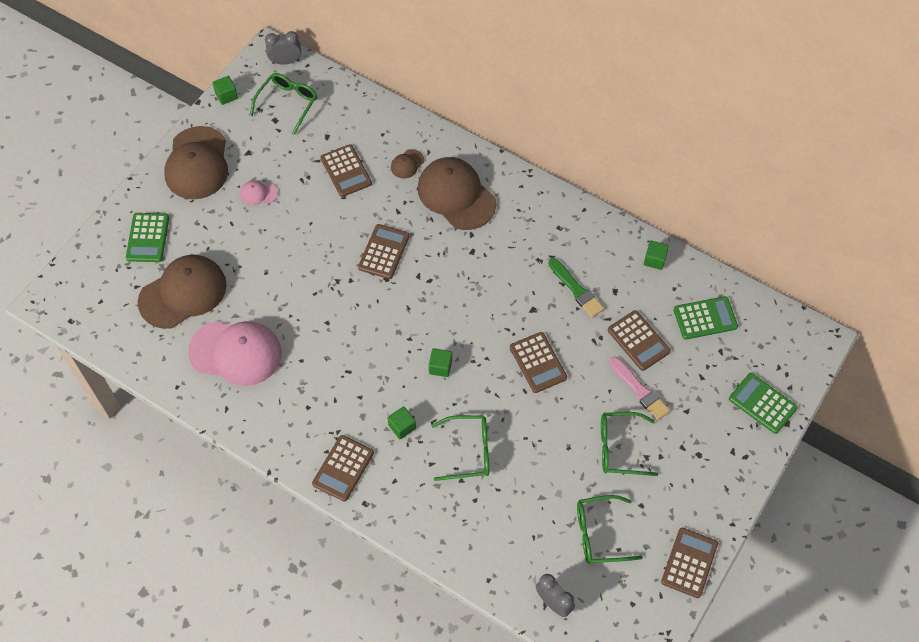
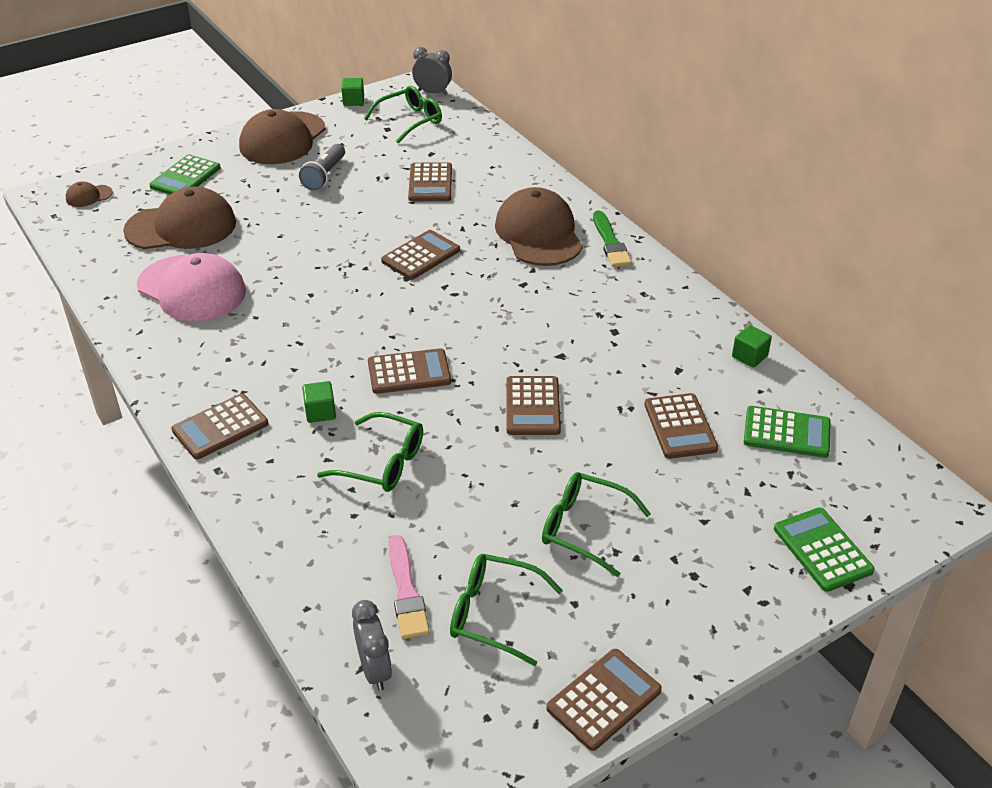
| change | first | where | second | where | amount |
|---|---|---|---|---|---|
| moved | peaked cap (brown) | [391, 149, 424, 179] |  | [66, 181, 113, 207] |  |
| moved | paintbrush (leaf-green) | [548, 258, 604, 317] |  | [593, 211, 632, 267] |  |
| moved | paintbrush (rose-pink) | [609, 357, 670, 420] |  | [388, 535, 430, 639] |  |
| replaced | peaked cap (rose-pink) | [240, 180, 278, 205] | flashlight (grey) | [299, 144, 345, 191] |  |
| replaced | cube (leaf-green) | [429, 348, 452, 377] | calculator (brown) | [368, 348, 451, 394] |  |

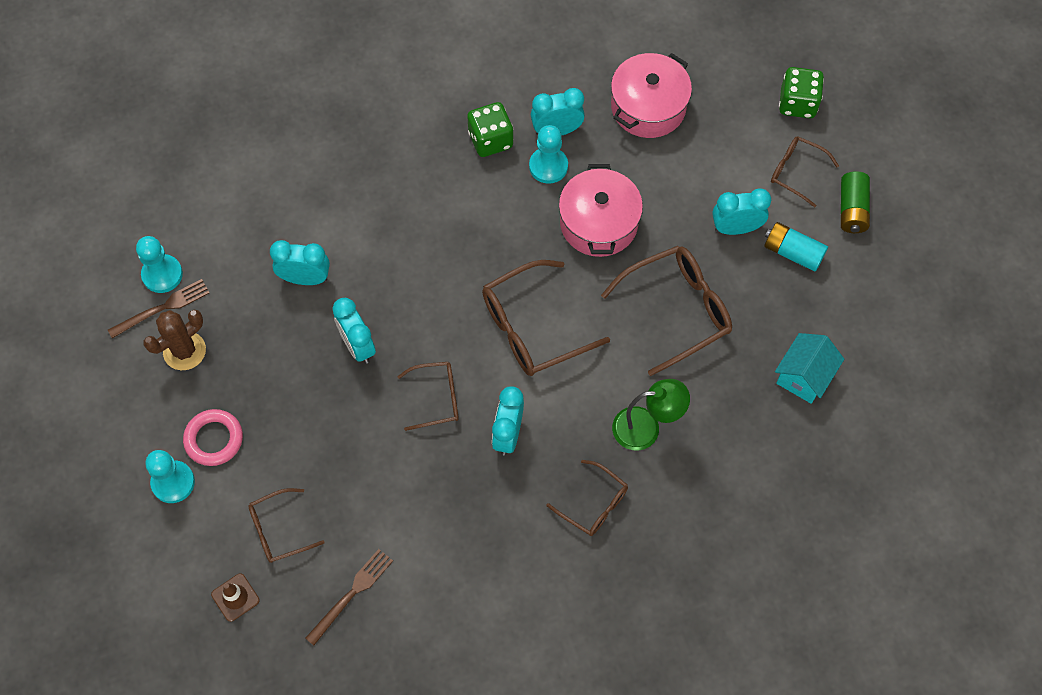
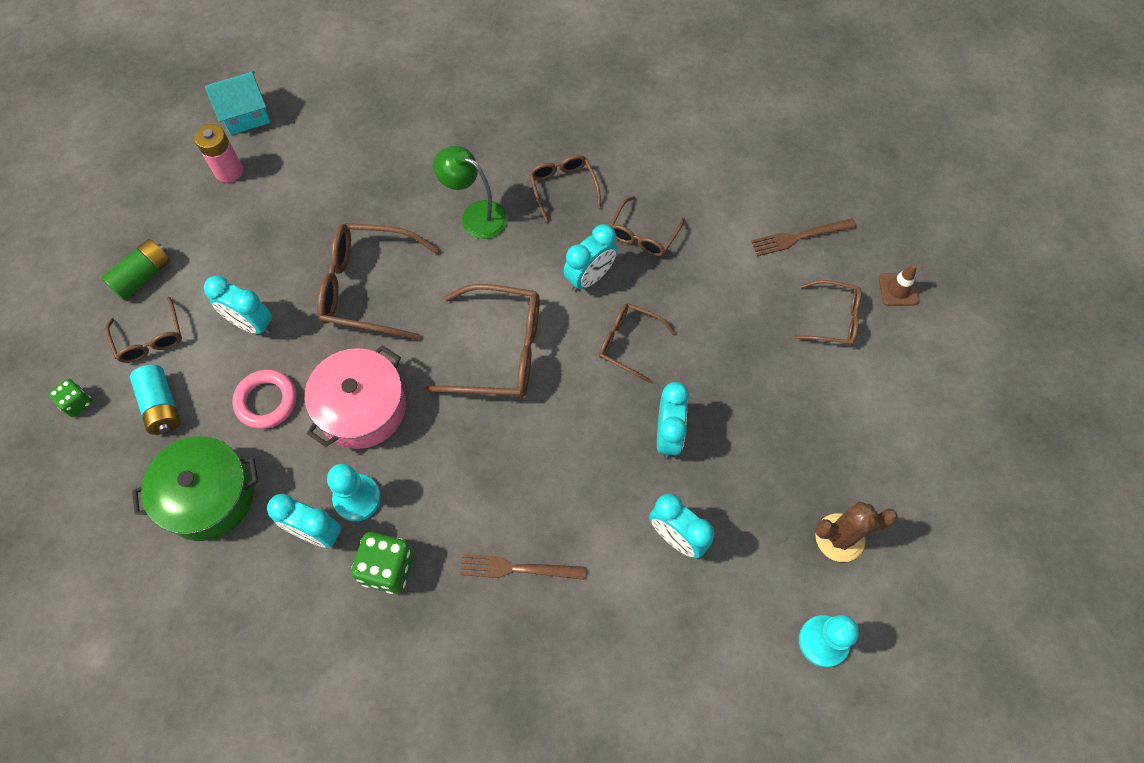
| change | first | where | second | where | amount |
|---|---|---|---|---|---|
| removed | chess pawn (turquoise) | [145, 450, 195, 503] |  |  |  |
| added |  |  | AA battery (rose-pink) | [194, 124, 243, 183] |  |
| added |  |  | eyeglasses (brown) | [609, 196, 685, 257] |  |
| moved | fork (brown) | [108, 279, 209, 338] |  | [460, 554, 586, 580] |  |
| moved | torus (rose-pink) | [183, 409, 243, 466] |  | [232, 369, 296, 429] |  |
| moved | AA battery (turquoise) | [764, 222, 828, 272] |  | [130, 365, 180, 435] |  |
| moved | house (turquoise) | [775, 333, 844, 404] |  | [205, 71, 270, 135] |  |
| recoloured | stockpot (rose-pink) | [611, 53, 692, 138] | stockpot (leaf-green) | [132, 436, 258, 541] |  |
| resized | game die (leaf-green) | [779, 67, 824, 118] |  | [48, 379, 92, 417] | x0.59 |

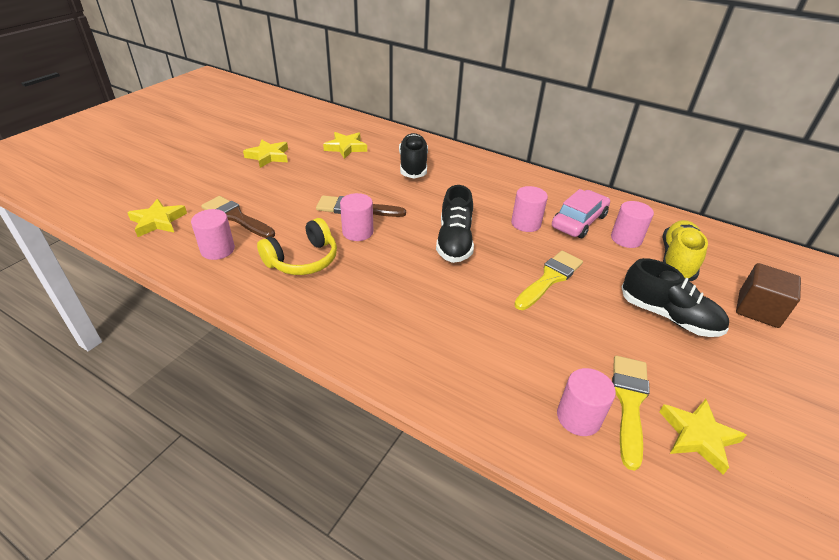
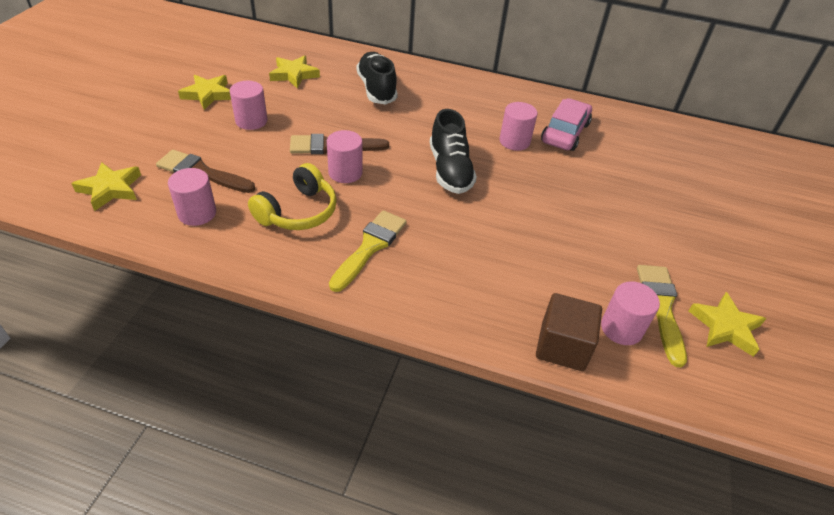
| change | first | where | second | where | amount |
|---|---|---|---|---|---|
| removed | shoe (black) | [622, 258, 729, 337] |  |  |  |
| removed | shoe (bright yellow) | [662, 220, 708, 281] |  |  |  |
| moved | paintbrush (bright yellow) | [514, 251, 583, 310] |  | [329, 210, 407, 292] |  |
| moved | cylinder shape (rose-pink) | [611, 201, 654, 248] |  | [230, 81, 267, 130] |  |
| moved | cube (brown) | [736, 263, 801, 328] |  | [536, 293, 602, 371] |  |

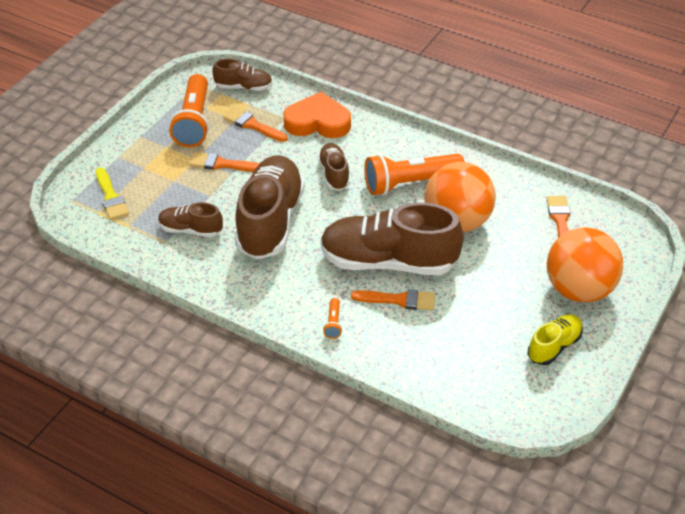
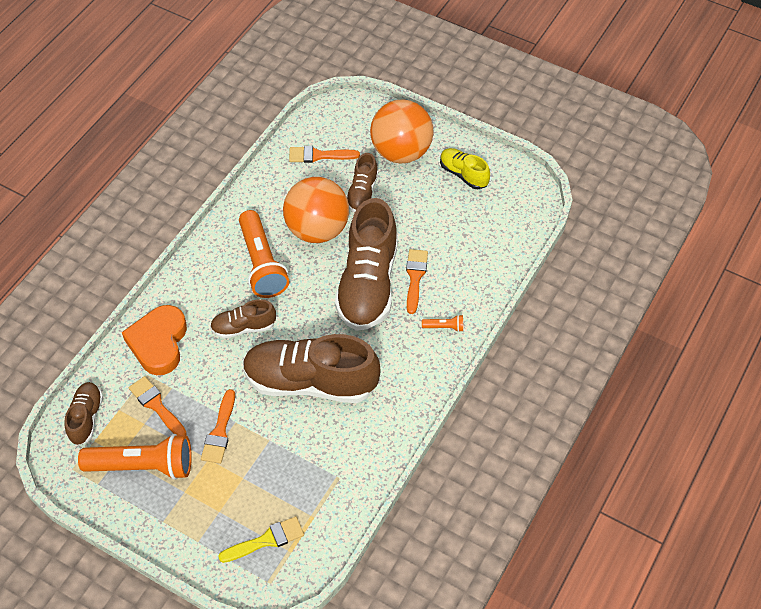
| change | first | where | second | where | amount |
|---|---|---|---|---|---|
| moved | shoe (brown) | [158, 202, 223, 237] |  | [346, 153, 378, 213] |  |
| turned | paintbrush (orange-coloured) | [224, 107, 288, 142] |  | [129, 376, 187, 435] | 105 degrees clockwise |

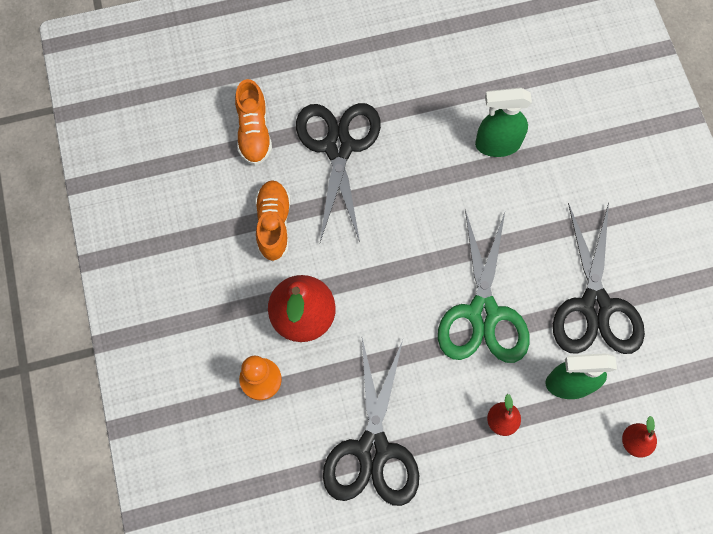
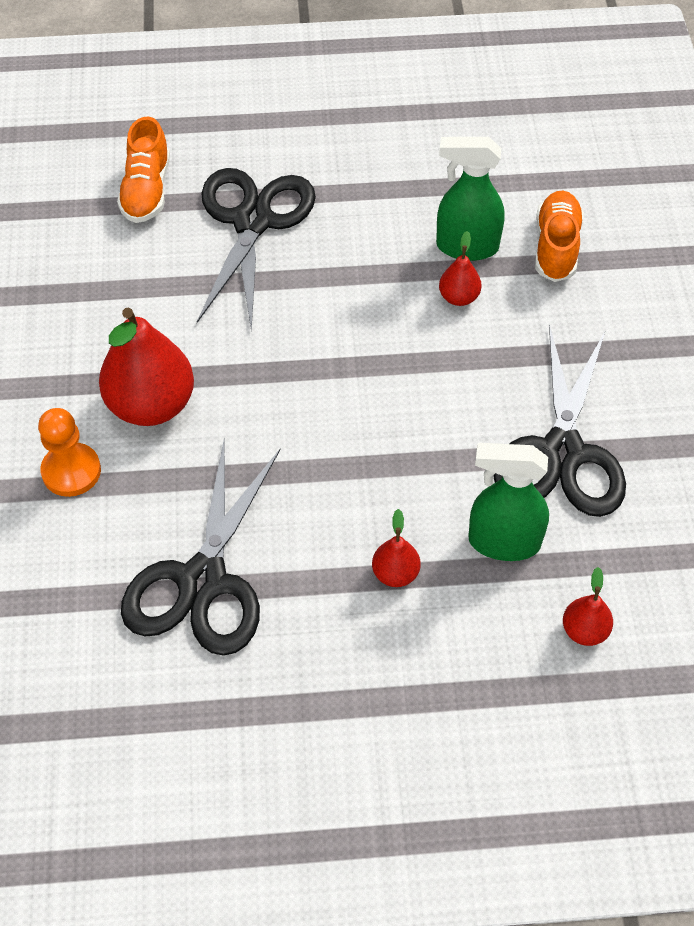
| change | first | where | second | where | amount |
|---|---|---|---|---|---|
| removed | pair of scissors (leaf-green) | [438, 210, 530, 363] |  |  |  |
| added |  |  | pear fruit (scarlet) | [439, 231, 482, 306] |  |
| moved | shoe (orange-coloured) | [255, 180, 290, 262] |  | [535, 191, 584, 282] |  |

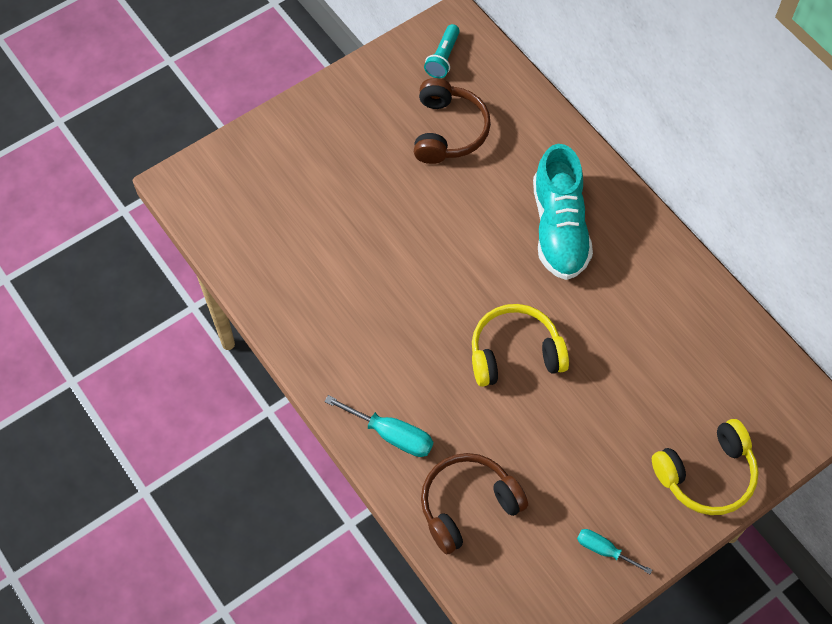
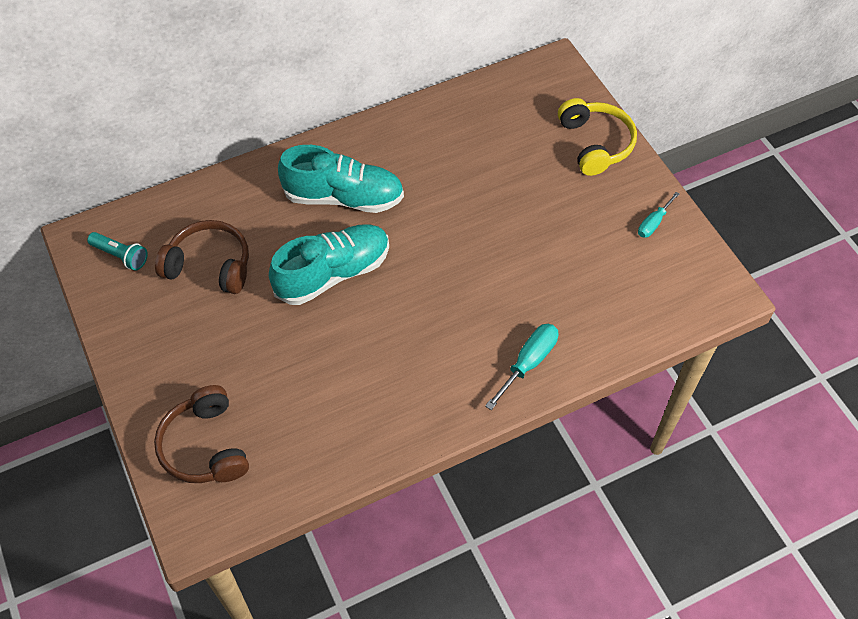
| change | first | where | second | where | amount |
|---|---|---|---|---|---|
| removed | headset (bright yellow) | [472, 304, 569, 387] |  |  |  |
| added |  |  | shoe (turquoise) | [269, 224, 389, 305] |  |
| moved | headset (brown) | [421, 453, 528, 554] |  | [154, 385, 249, 483] |  |

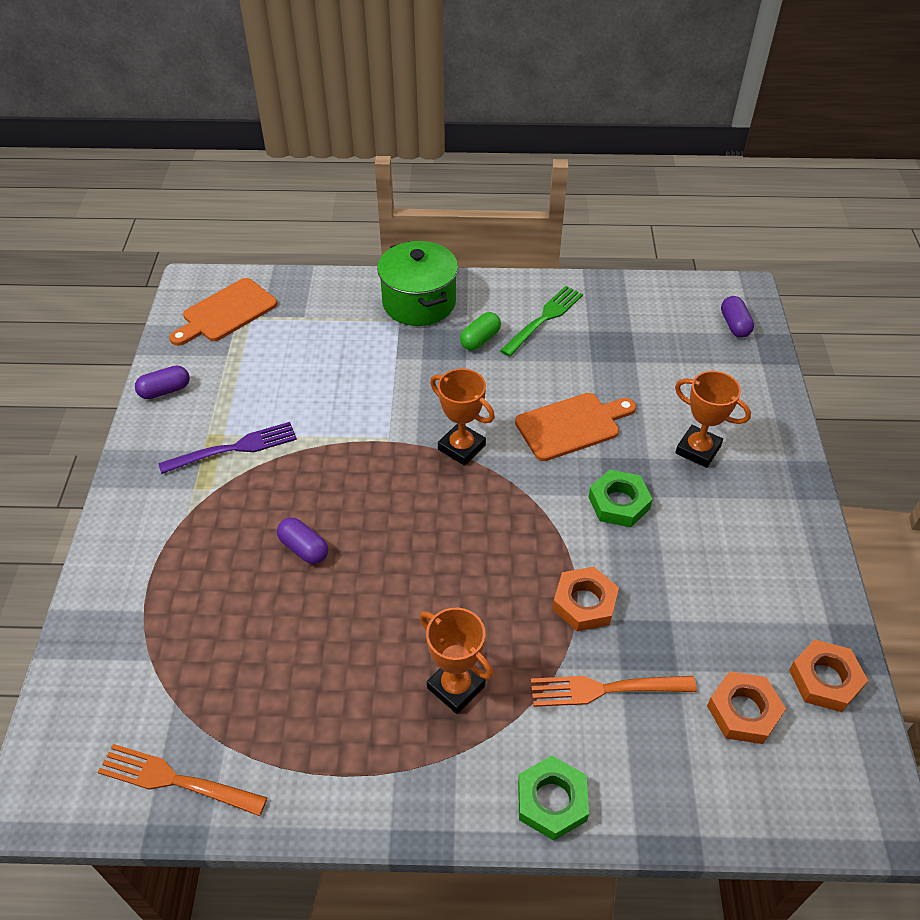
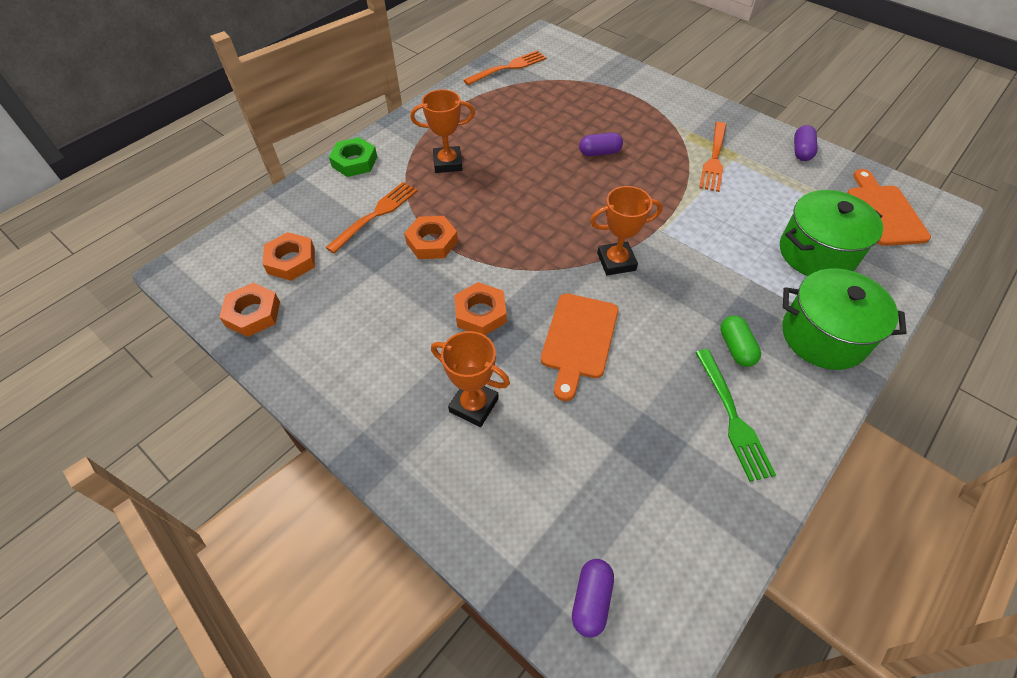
| change | first | where | second | where | amount |
|---|---|---|---|---|---|
| added |  |  | stockpot (leaf-green) | [780, 190, 883, 276] |  |
| recoloured | fork (royal purple) | [158, 422, 297, 474] | fork (orange-coloured) | [699, 122, 727, 192] |  |
| recoloured | hex nut (leaf-green) | [589, 470, 653, 527] | hex nut (orange-coloured) | [454, 282, 507, 335] |  |
| turned | prize cup (orange-coloured) | [675, 371, 751, 468] |  | [431, 331, 510, 427] | 45 degrees clockwise |
| turned | capsule (royal purple) | [721, 296, 754, 338] |  | [572, 559, 614, 638] | 75 degrees clockwise |

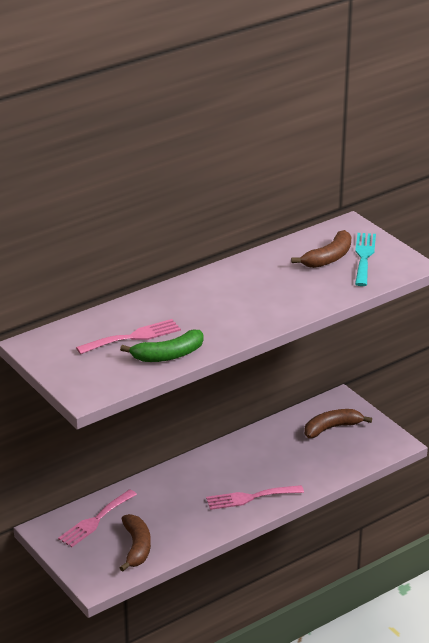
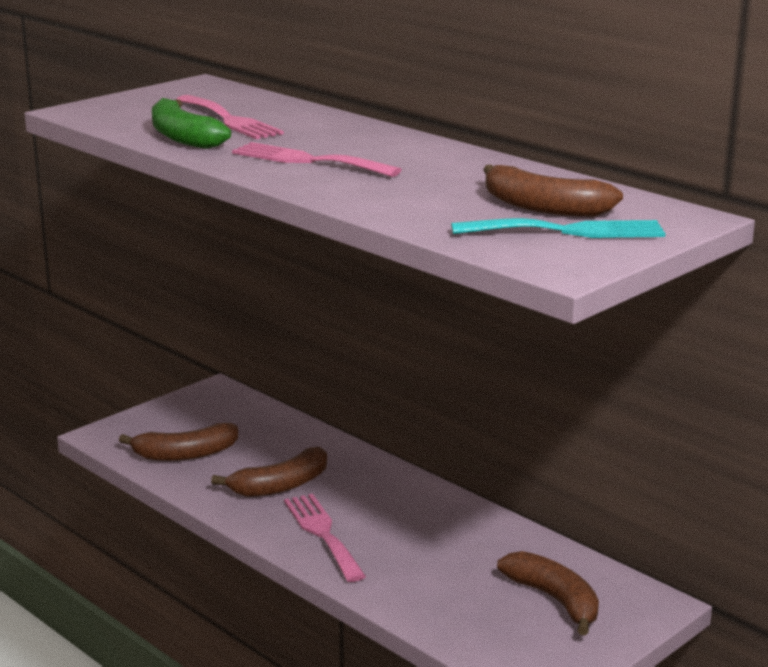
| change | first | where | second | where | amount |
|---|---|---|---|---|---|
| added |  |  | banana (brown) | [211, 447, 327, 497] |  |
| moved | fork (rose-pink) | [58, 489, 137, 547] |  | [232, 142, 402, 177] |  |

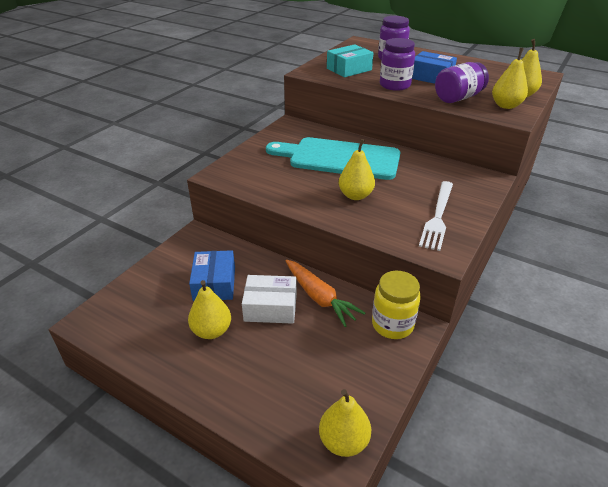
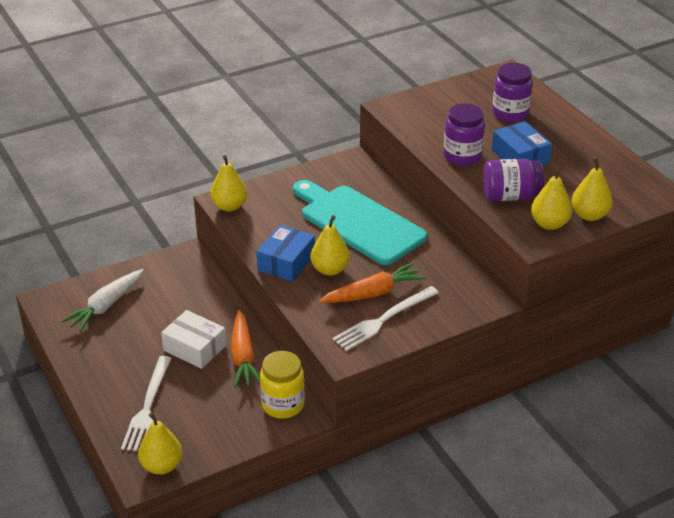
| change | first | where | second | where | amount |
|---|---|---|---|---|---|
| removed | package (turquoise) | [327, 44, 373, 77] |  |  |  |
| added |  |  | toy carrot (white) | [61, 269, 144, 332] |  |
| added |  |  | fork (white) | [121, 356, 172, 451] |  |
| added |  |  | toy carrot (orange-coloured) | [319, 262, 426, 303] |  |
| moved | pear fruit (bright yellow) | [188, 280, 231, 339] |  | [210, 155, 247, 211] |  |
| moved | package (cobalt) | [189, 250, 235, 301] |  | [257, 225, 315, 282] |  |

